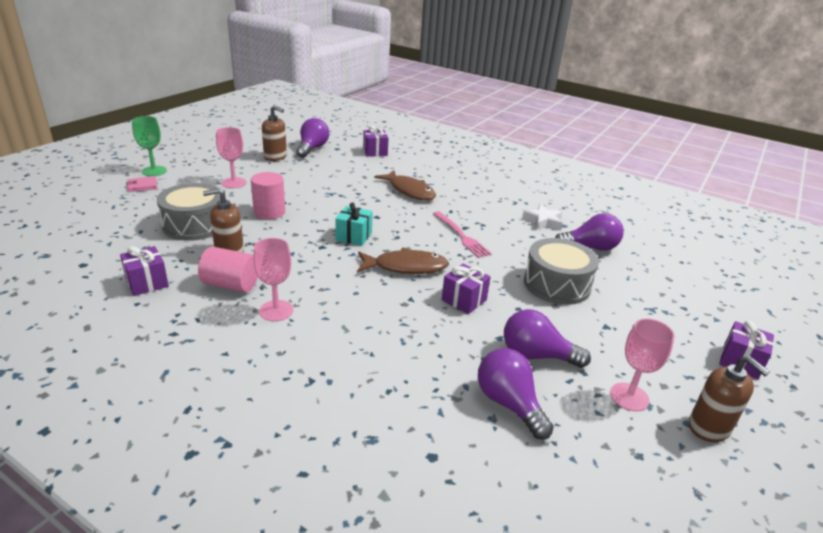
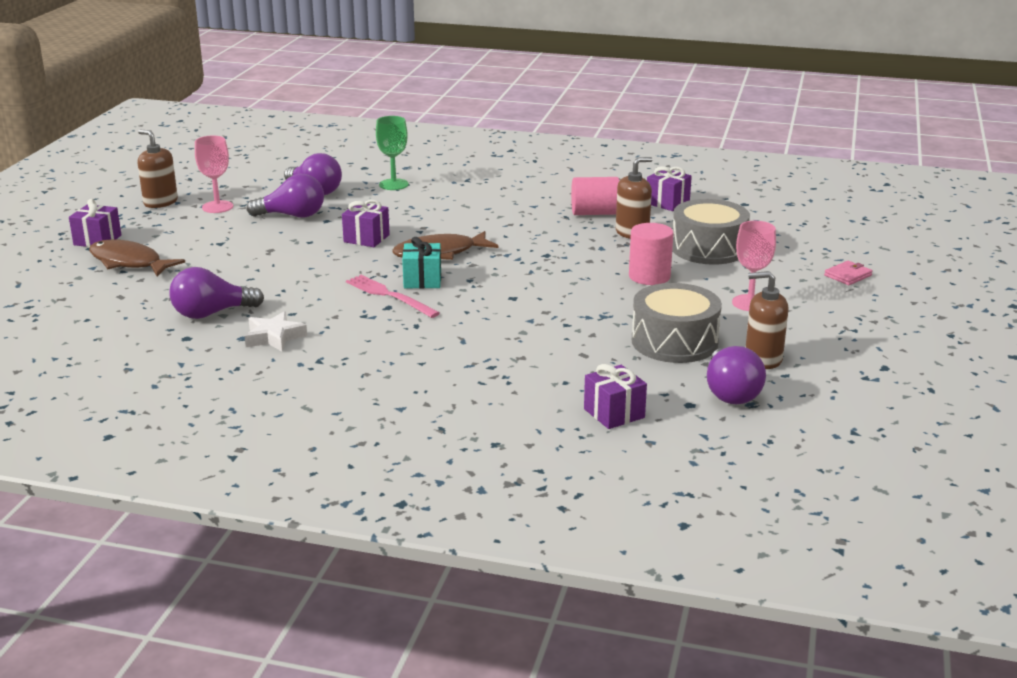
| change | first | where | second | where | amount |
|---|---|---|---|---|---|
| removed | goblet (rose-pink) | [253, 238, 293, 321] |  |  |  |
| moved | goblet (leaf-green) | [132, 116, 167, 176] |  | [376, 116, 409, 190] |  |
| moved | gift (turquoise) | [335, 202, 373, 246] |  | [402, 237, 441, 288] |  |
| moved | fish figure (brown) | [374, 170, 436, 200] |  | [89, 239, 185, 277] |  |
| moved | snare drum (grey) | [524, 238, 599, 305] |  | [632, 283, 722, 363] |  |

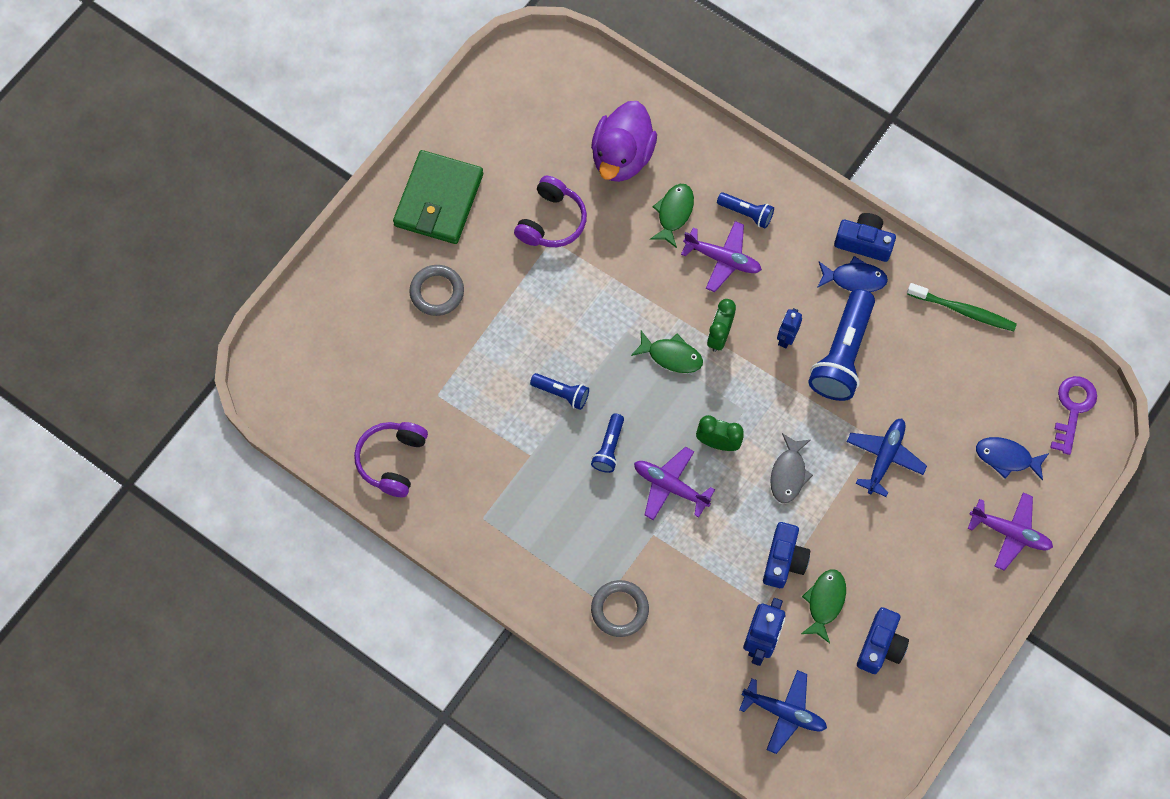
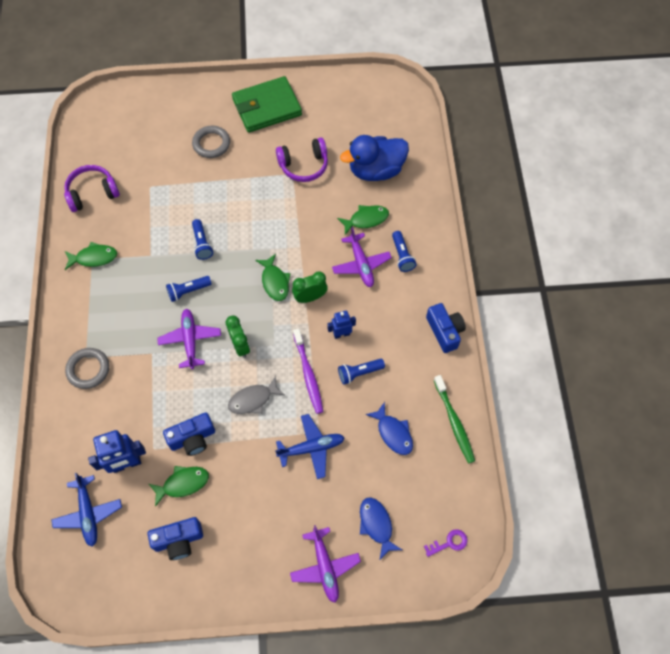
| change | first | where | second | where | amount |
|---|---|---|---|---|---|
| added |  |  | fish figure (leaf-green) | [65, 242, 117, 270] |  |
| added |  |  | toothbrush (royal purple) | [293, 328, 323, 414] |  |
| moved | fish figure (cobalt) | [817, 256, 888, 292] |  | [366, 402, 413, 455] |  |
| recoloured | duck (royal purple) | [591, 101, 657, 182] | duck (cobalt) | [340, 135, 409, 181] |  |
| resized | flashlight (cobalt) | [808, 289, 875, 401] |  | [338, 359, 385, 384] | x0.51 |
| resized | key (royal purple) | [1050, 376, 1097, 455] |  | [424, 529, 467, 557] | x0.62 |

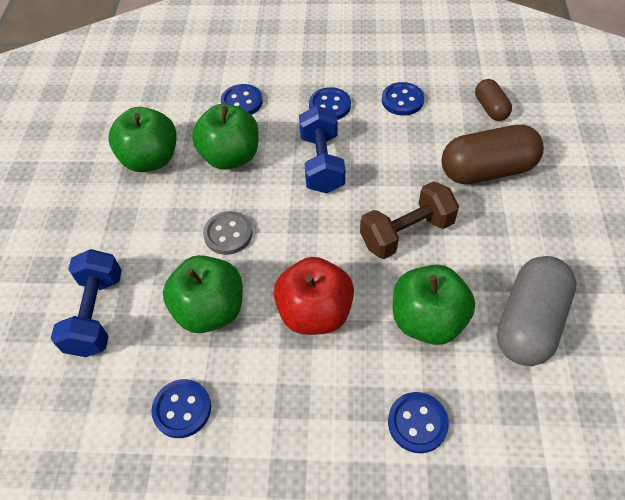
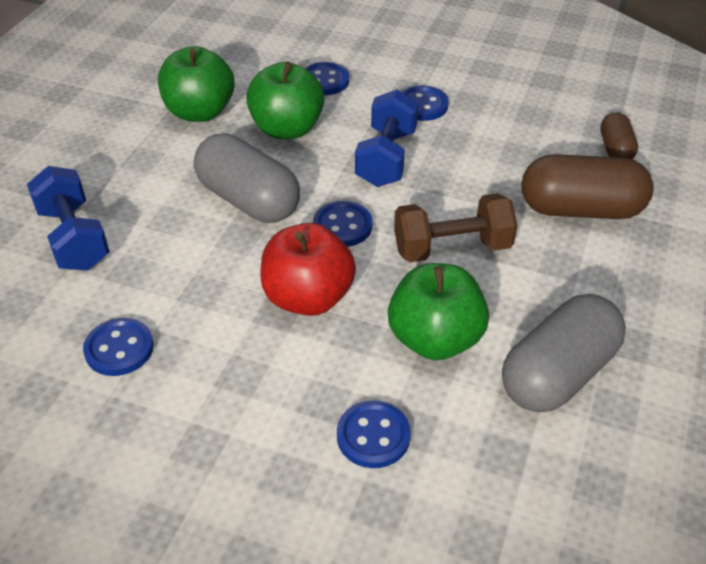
| change | first | where | second | where | amount |
|---|---|---|---|---|---|
| removed | apple fruit (leaf-green) | [163, 255, 243, 333] |  |  |  |
| moved | sewing button (cobalt) | [382, 82, 424, 116] |  | [313, 201, 372, 247] |  |
| replaced | sewing button (grey) | [203, 211, 252, 255] | capsule (grey) | [194, 133, 300, 223] |  |
| turned | dumbbell (cobalt) | [51, 249, 122, 357] |  | [27, 166, 110, 271] | 45 degrees counterclockwise |

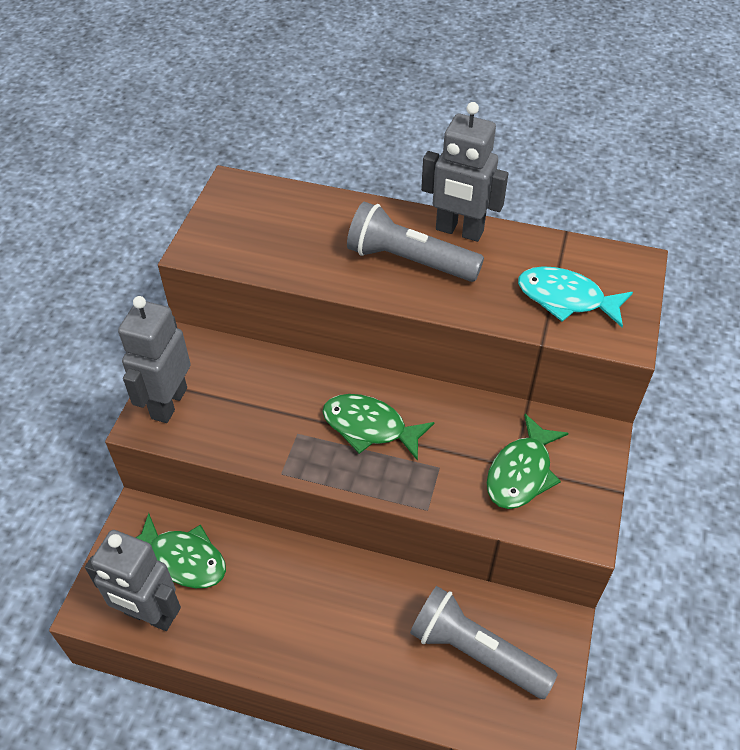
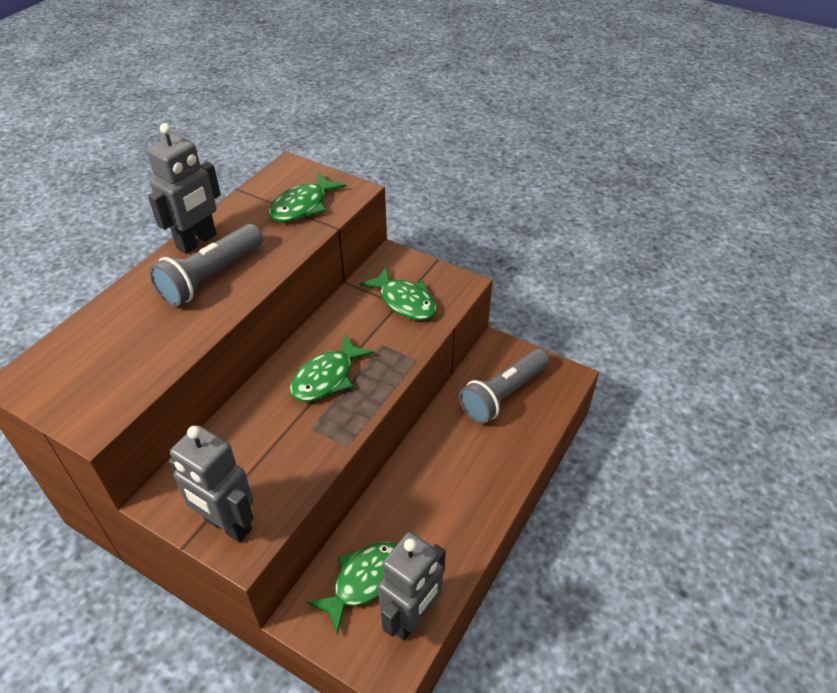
| change | first | where | second | where | amount |
|---|---|---|---|---|---|
| recoloured | fish figure (turquoise) | [518, 266, 633, 327] | fish figure (leaf-green) | [269, 172, 347, 222] |  |

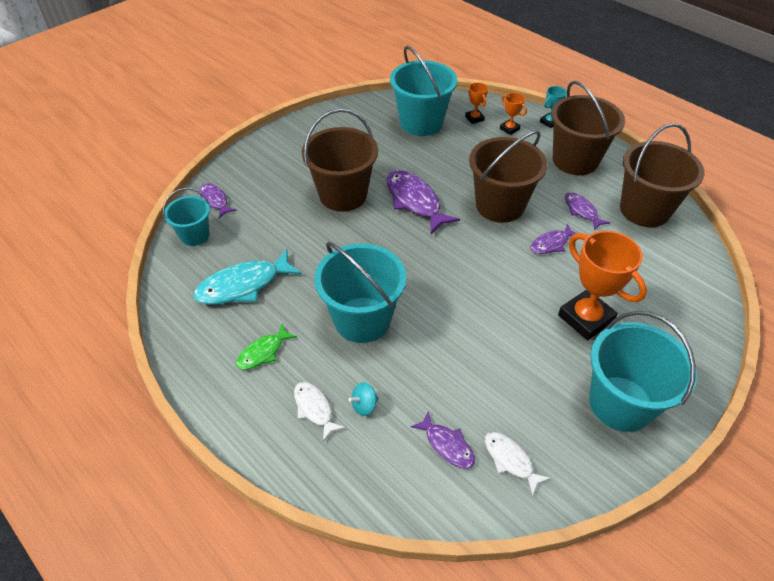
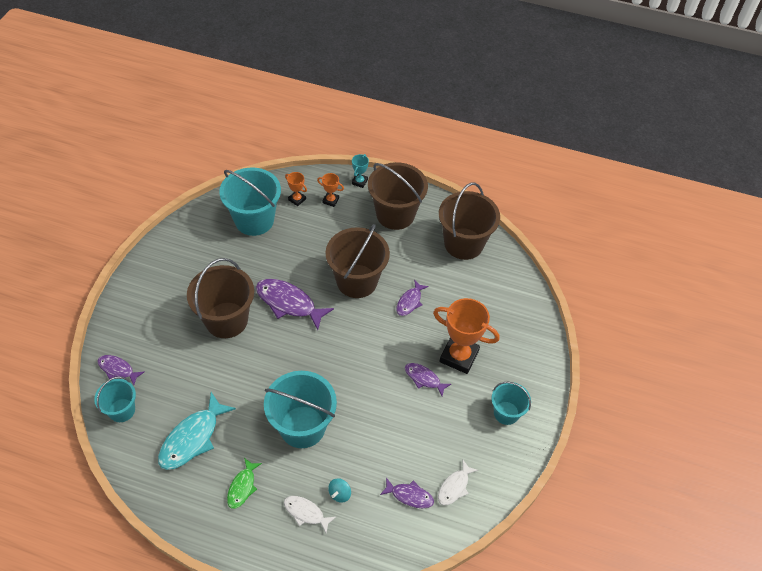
| change | first | where | second | where | amount |
|---|---|---|---|---|---|
| moved | fish figure (royal purple) | [565, 192, 610, 230] |  | [405, 363, 451, 396] |  |
| turned | fish figure (white) | [485, 432, 551, 496] |  | [438, 460, 478, 506] | 75 degrees counterclockwise |
| resized | bucket (turquoise) | [589, 311, 697, 432] |  | [492, 382, 531, 425] | x0.57 |

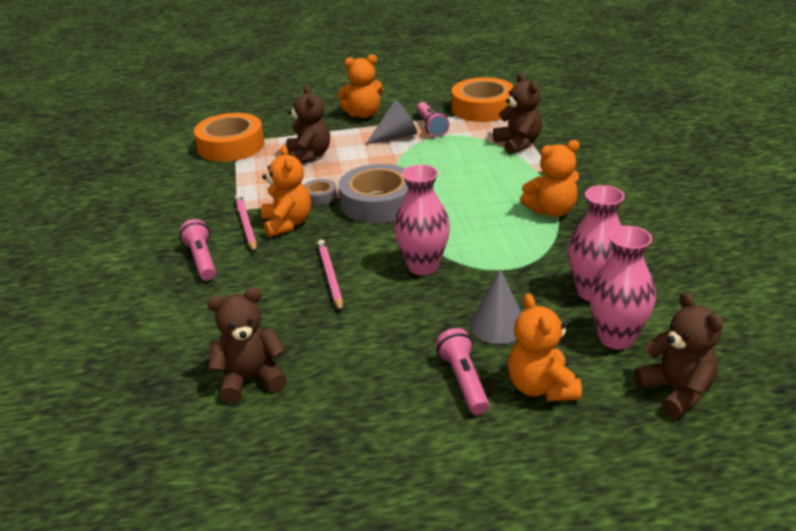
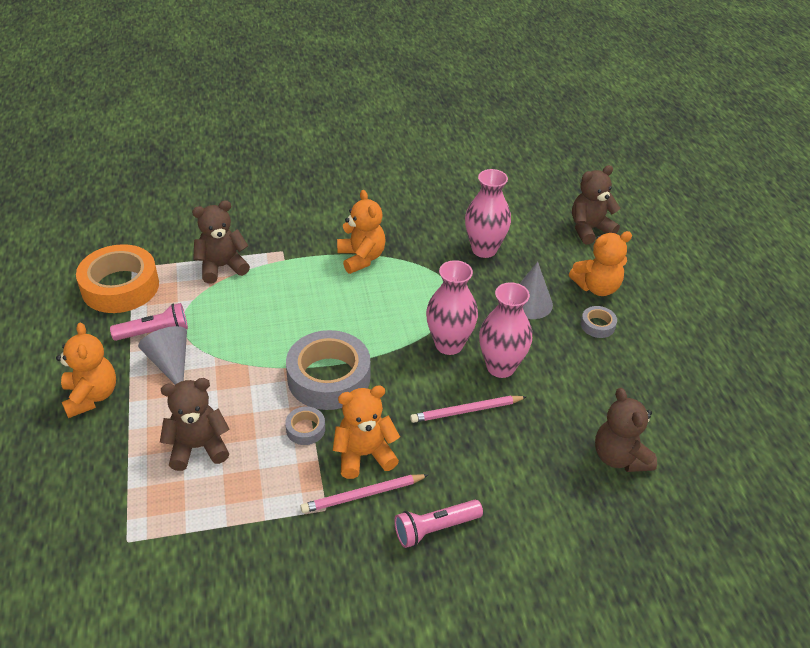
| change | first | where | second | where | amount |
|---|---|---|---|---|---|
| removed | roll of tape (orange-coloured) | [194, 113, 264, 162] |  |  |  |
| moved | flower vase (rose-pink) | [590, 226, 656, 350] |  | [479, 282, 532, 378] |  |
| replaced | flashlight (rose-pink) | [436, 328, 490, 415] | roll of tape (grey) | [581, 306, 617, 338] |  |

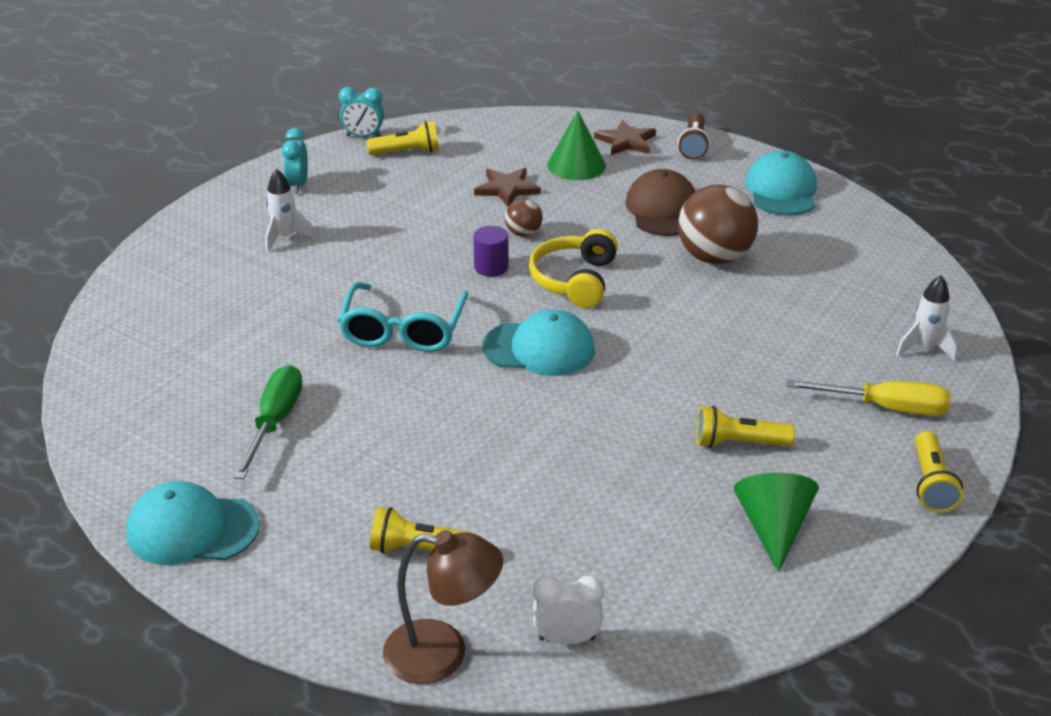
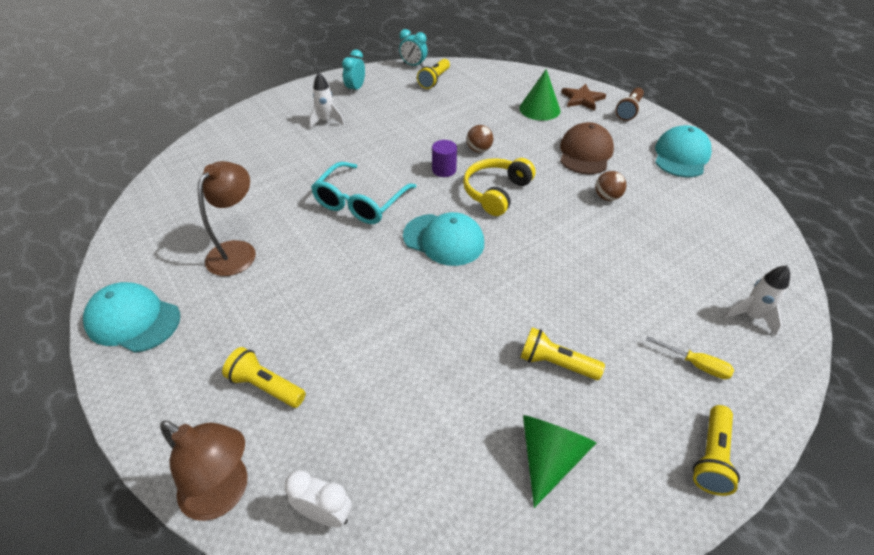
| change | first | where | second | where | amount |
|---|---|---|---|---|---|
| removed | star (brown) | [474, 168, 541, 206] |  |  |  |
| replaced | flat screwdriver (leaf-green) | [234, 365, 303, 479] | lamp (brown) | [198, 161, 256, 276] |  |
| turned | flashlight (bright yellow) | [367, 121, 439, 155] |  | [417, 59, 450, 89] | 105 degrees clockwise |
| resized | sphere (brown) | [678, 184, 758, 264] |  | [595, 171, 626, 201] | x0.49 |
| resized | flat screwdriver (bright yellow) | [786, 380, 951, 416] |  | [646, 336, 734, 379] | x0.61 |

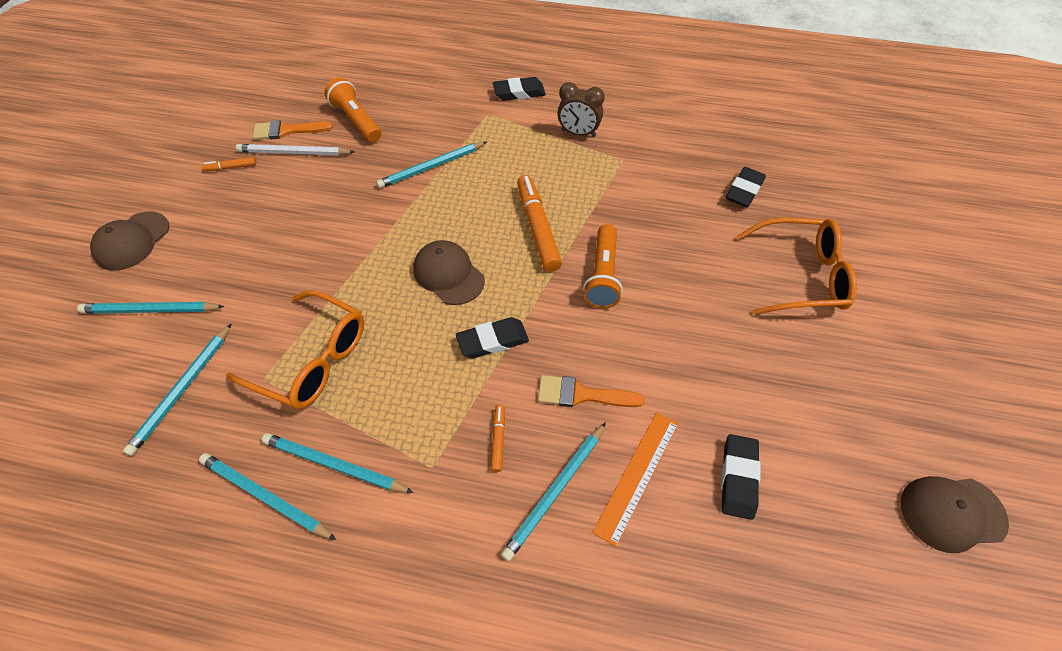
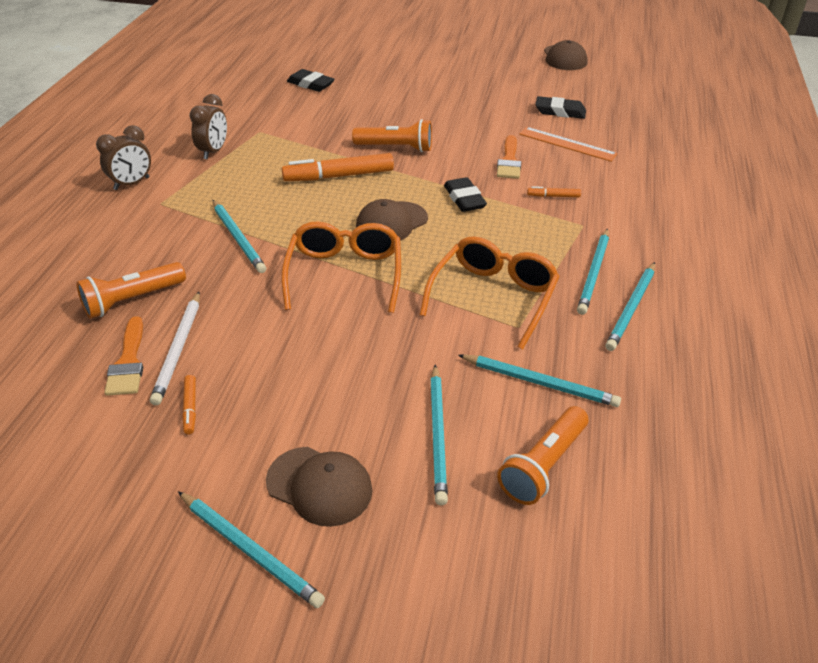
| change | first | where | second | where | amount |
|---|---|---|---|---|---|
| added |  |  | flashlight (orange-coloured) | [497, 406, 588, 505] |  |
| moved | wooden pencil (turquoise) | [501, 422, 606, 561] |  | [178, 491, 325, 608] |  |
| moved | eyeglasses (orange-coloured) | [737, 217, 857, 315] |  | [281, 221, 401, 313] |  |
| replaced | eraser (black) | [493, 77, 546, 101] | alarm clock (brown) | [96, 125, 151, 190] |  |

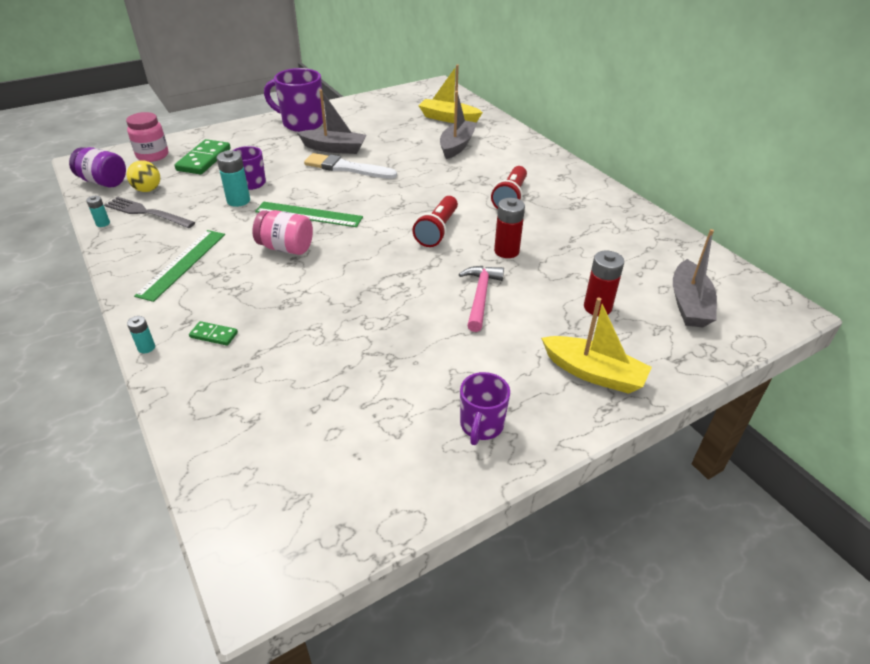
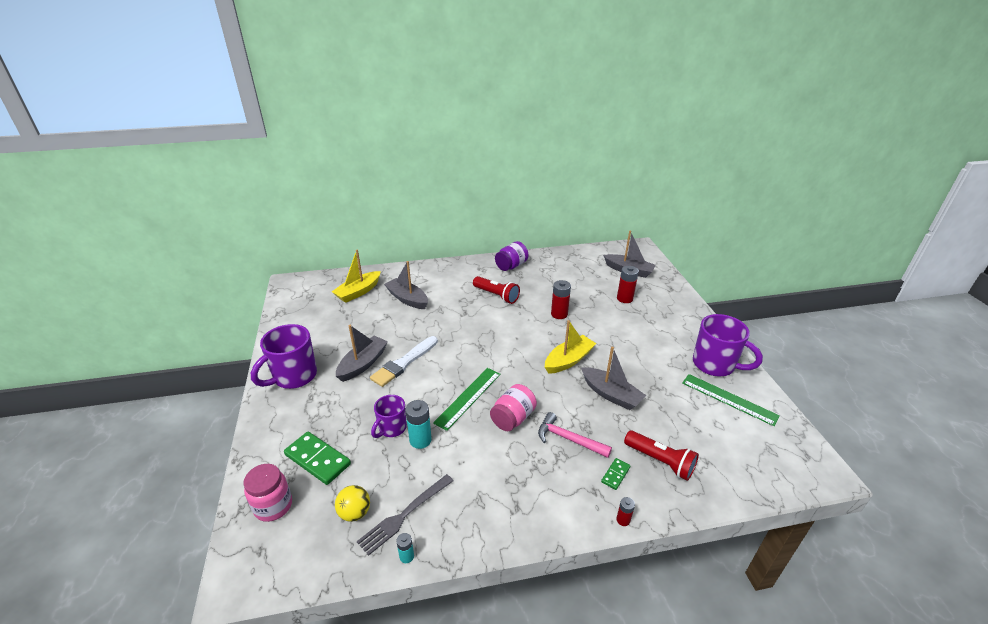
| change | first | where | second | where | amount |
|---|---|---|---|---|---|
| added |  |  | boat (grey) | [581, 346, 646, 410] |  |
| moved | jam jar (royal purple) | [69, 147, 126, 187] |  | [495, 241, 529, 271] |  |
| moved | measuring stick (leaf-green) | [134, 230, 225, 302] |  | [682, 374, 780, 426] |  |
| moved | flashlight (scarlet) | [412, 196, 458, 247] |  | [624, 430, 699, 481] |  |
| moved | carpenter's hammer (rose-pink) | [459, 266, 504, 332] |  | [538, 412, 612, 458] |  |
| moved | boat (bright yellow) | [541, 298, 652, 394] |  | [545, 320, 596, 374] |  |
| recoloured | AA battery (turquoise) | [127, 316, 155, 353] | AA battery (scarlet) | [616, 497, 635, 526] |  |
| resized | coffee mug (royal purple) | [460, 372, 510, 445] |  | [693, 314, 763, 376] | x1.68 |

